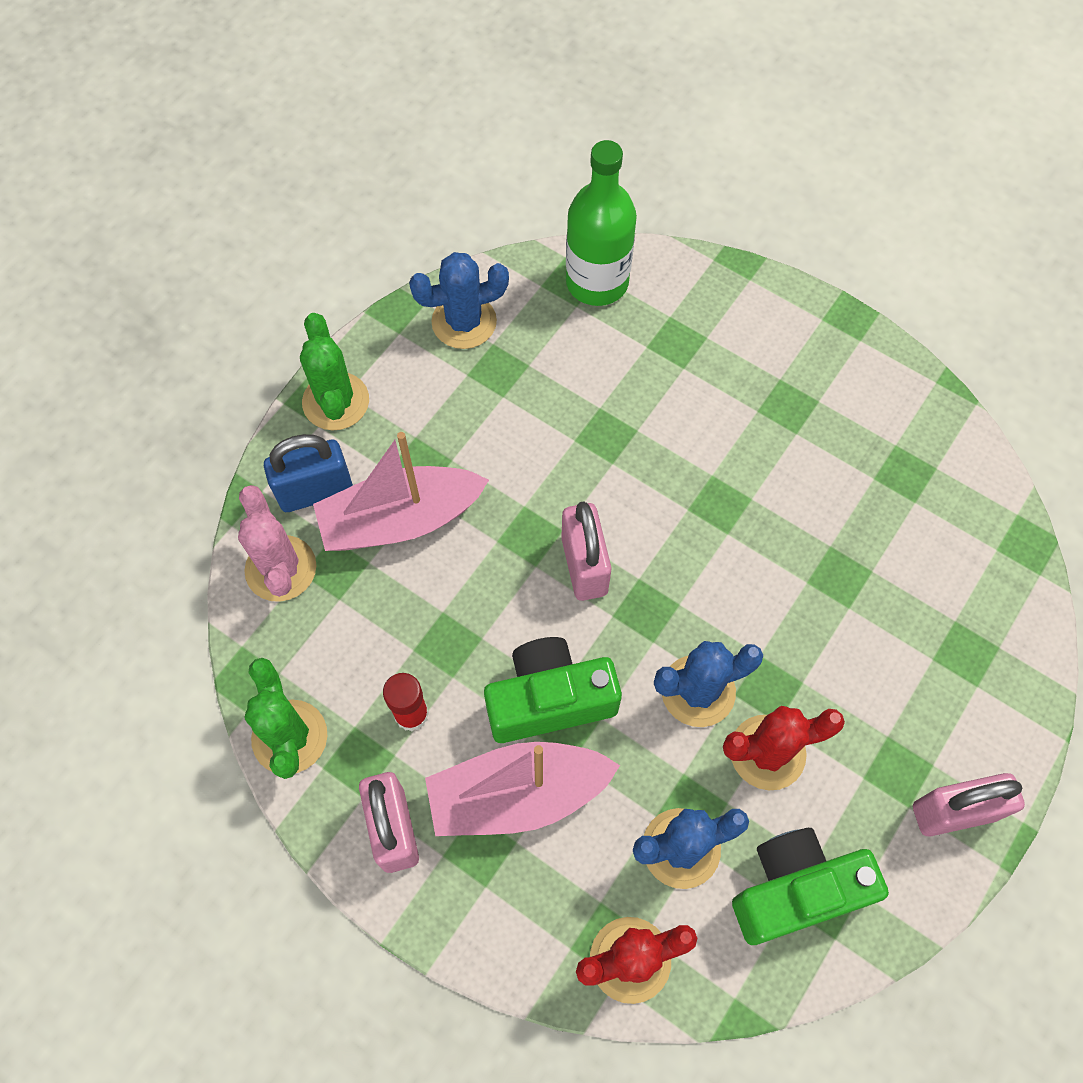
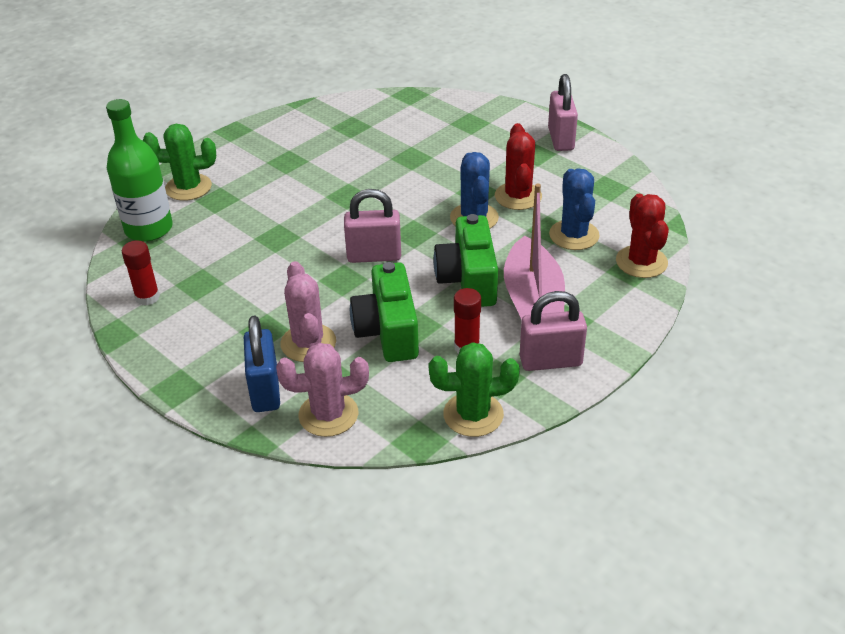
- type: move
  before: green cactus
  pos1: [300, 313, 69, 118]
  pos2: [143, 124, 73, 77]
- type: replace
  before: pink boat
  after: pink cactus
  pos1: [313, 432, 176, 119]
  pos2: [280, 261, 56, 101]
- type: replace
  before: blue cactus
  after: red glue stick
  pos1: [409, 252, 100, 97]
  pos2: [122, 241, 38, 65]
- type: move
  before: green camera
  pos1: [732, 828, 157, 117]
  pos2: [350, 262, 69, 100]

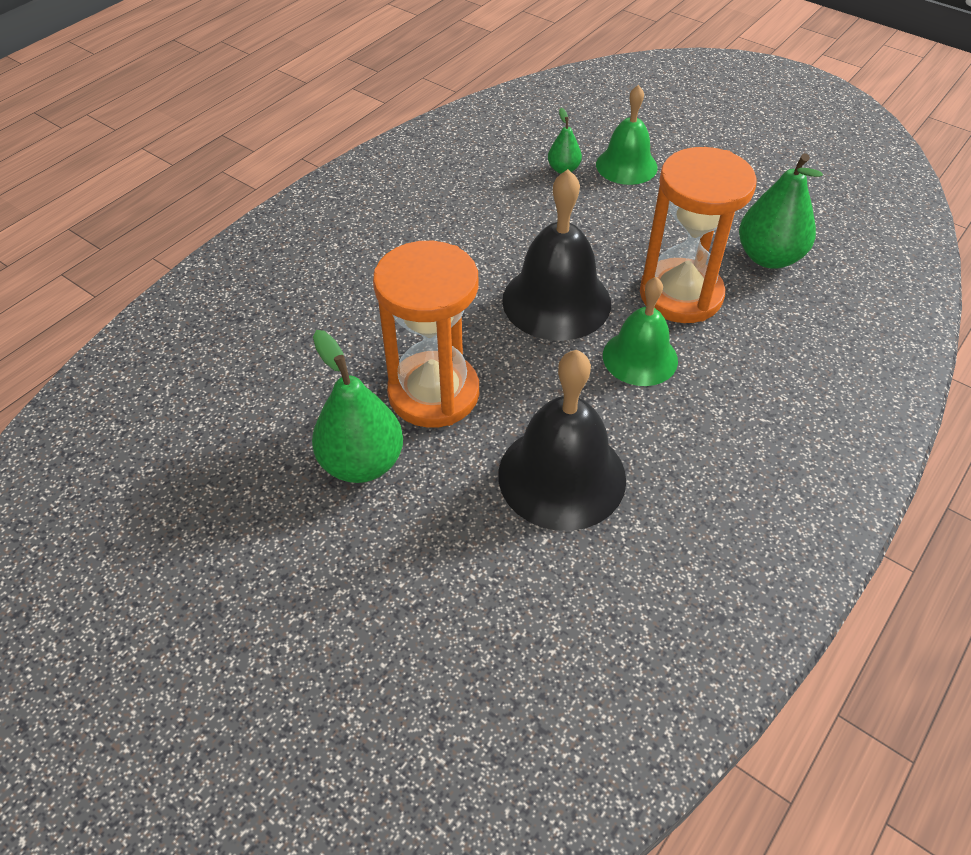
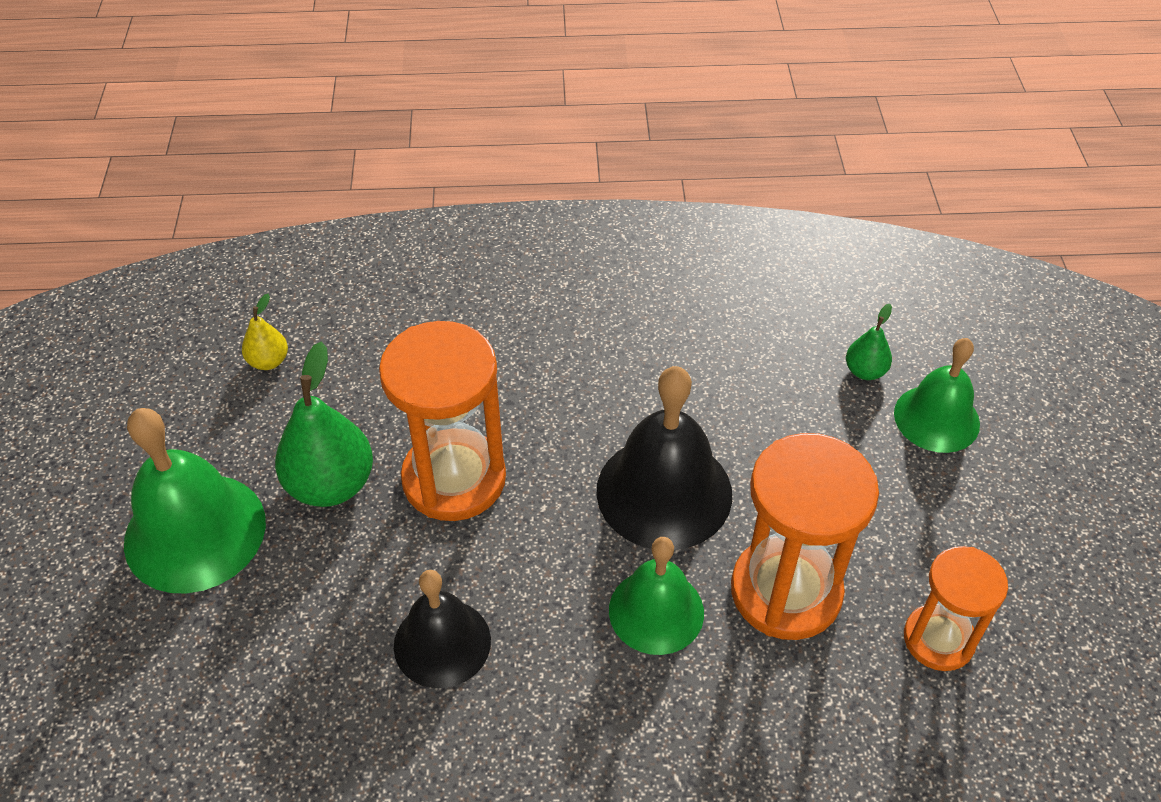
- type: resize
  before: black bell
  pos1: [498, 350, 128, 181]
  pos2: [394, 570, 97, 118]
  scale: 0.65
- type: replace
  before: green pear
  after: orange hourglass
  pos1: [739, 153, 84, 116]
  pos2: [904, 546, 104, 125]
- type: insert
  after: green bell
  pos2: [124, 408, 142, 186]
- type: insert
  after: yellow pear
  pos2: [242, 294, 46, 76]

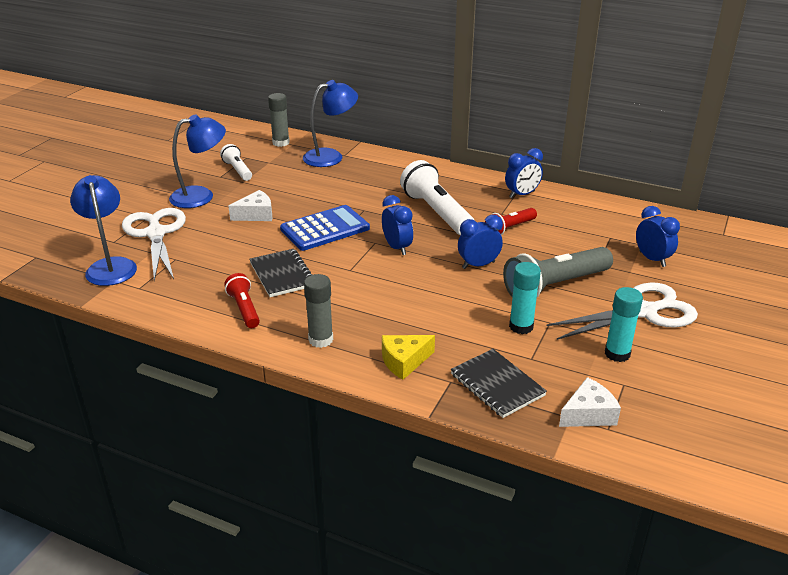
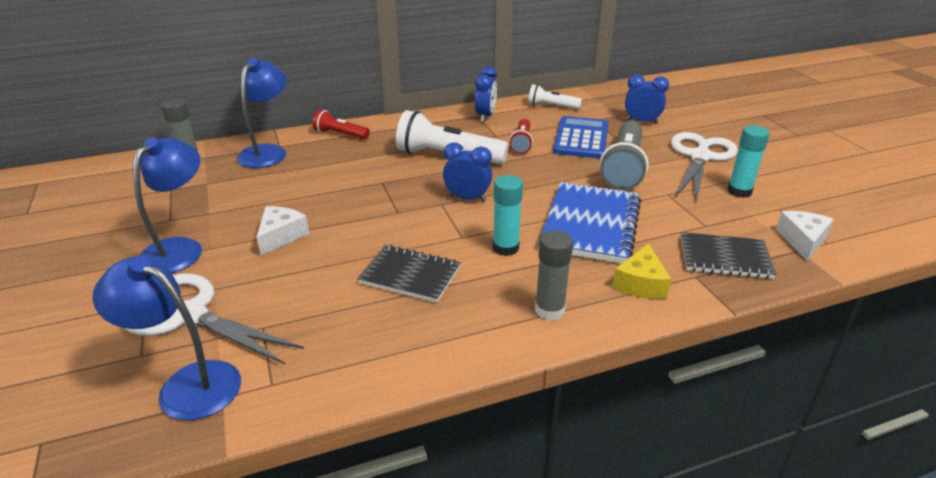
- type: move
  before: white flashlight
  pos1: [220, 144, 32, 37]
  pos2: [528, 84, 54, 25]
- type: move
  before: red flashlight
  pos1: [224, 273, 36, 55]
  pos2: [313, 110, 57, 29]
- type: move
  before: blue calculator
  pos1: [280, 205, 90, 46]
  pos2: [553, 116, 56, 43]
- type: delete
  before: blue clock
  pos1: [458, 215, 45, 54]
- type: move
  before: turquoise glue stick
  pos1: [509, 262, 32, 72]
  pos2: [493, 175, 30, 81]
- type: insert
  after: blue notebook
  pos2: [538, 182, 103, 82]

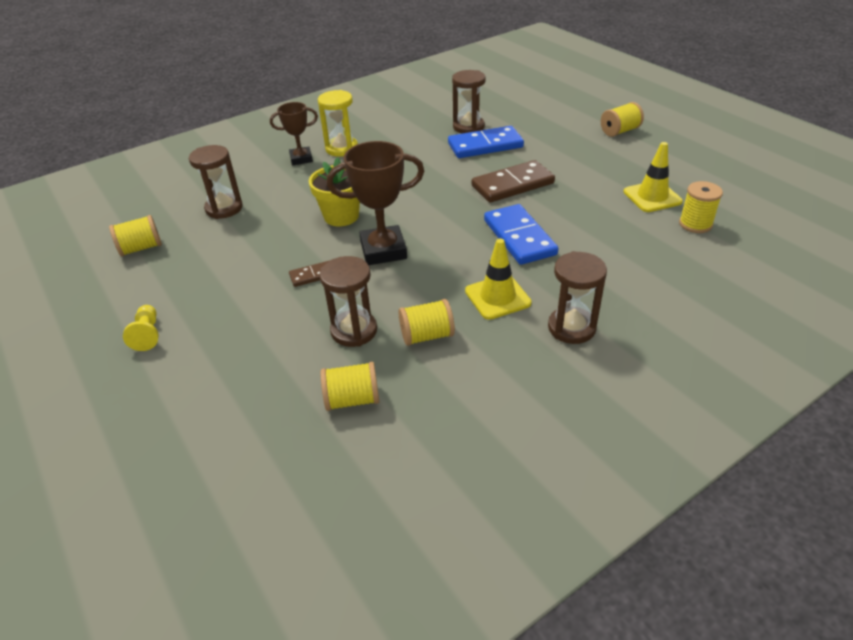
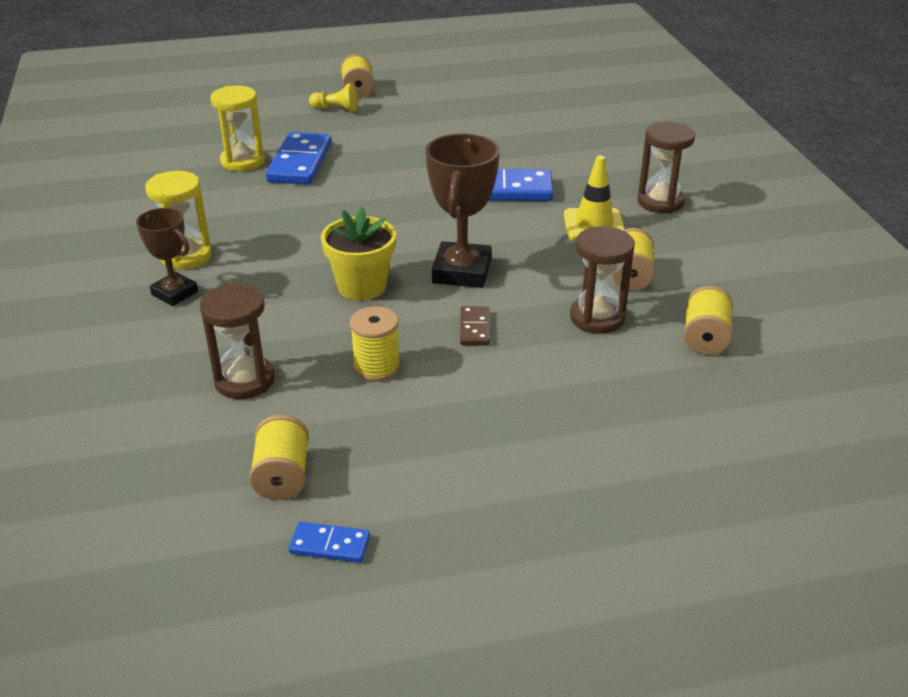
- type: move
  before: yellow pawn
  pos1: [123, 305, 36, 46]
  pos2: [309, 83, 48, 29]
- type: rotate
  before: brown trophy
  pos1: [270, 102, 48, 63]
  pos2: [136, 208, 62, 98]
  turn: -60
- type: recolor
  before: brown hourglass
  after: yellow hourglass
  pos1: [452, 70, 34, 64]
  pos2: [211, 85, 54, 86]
- type: delete
  before: brown domino
  pos1: [472, 160, 83, 43]
- type: delete
  before: yellow traffic cone
  pos1: [623, 142, 60, 70]
- type: move
  before: yellow spool
  pos1: [679, 181, 44, 52]
  pos2: [350, 306, 50, 76]
- type: insert
  after: blue domino
  pos2: [289, 522, 81, 41]

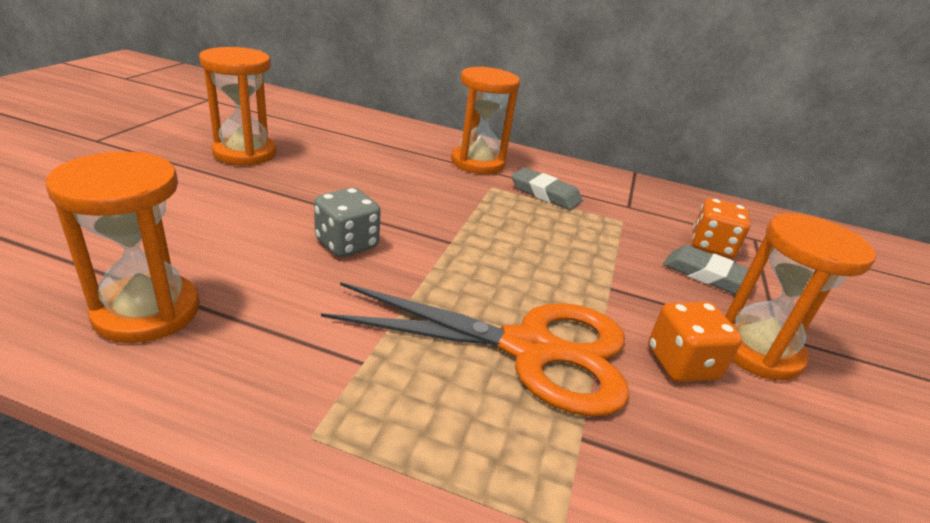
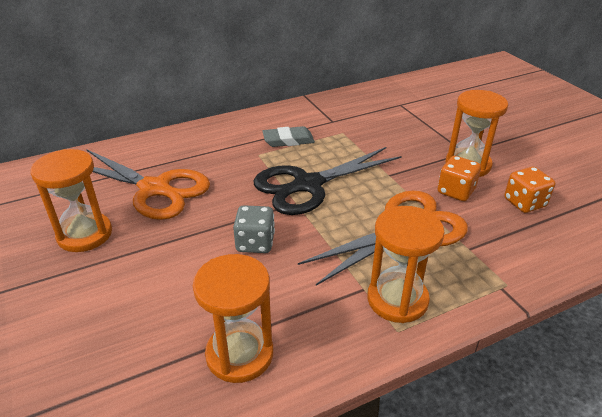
- type: move
  before: orange hourglass
  pos1: [451, 66, 69, 108]
  pos2: [367, 206, 78, 117]
- type: delete
  before: grey eraser
  pos1: [663, 245, 92, 49]
- type: move
  before: orange dice
  pos1: [692, 198, 59, 60]
  pos2: [504, 167, 51, 46]
- type: insert
  after: orange scissors
  pos2: [86, 149, 124, 71]
- type: insert
  after: black scissors
  pos2: [254, 147, 148, 68]

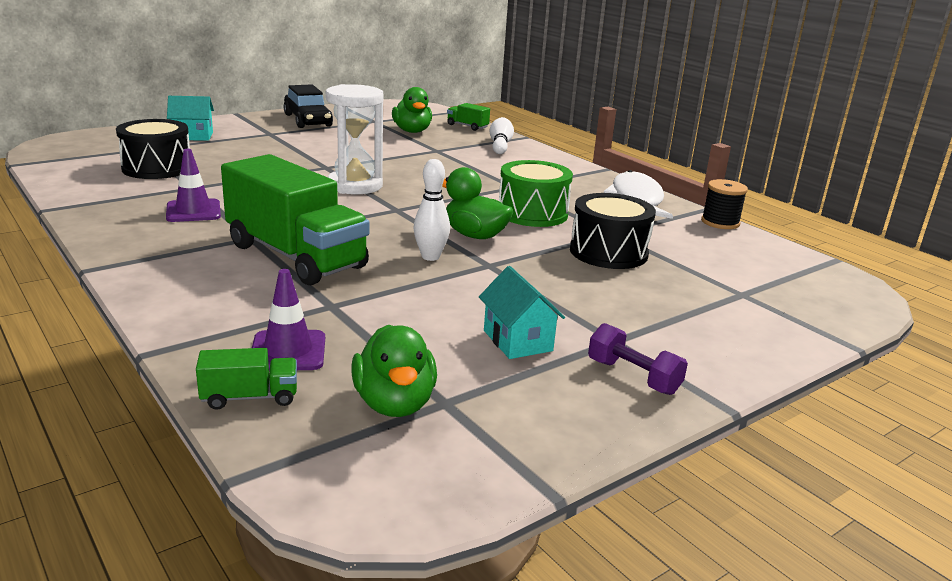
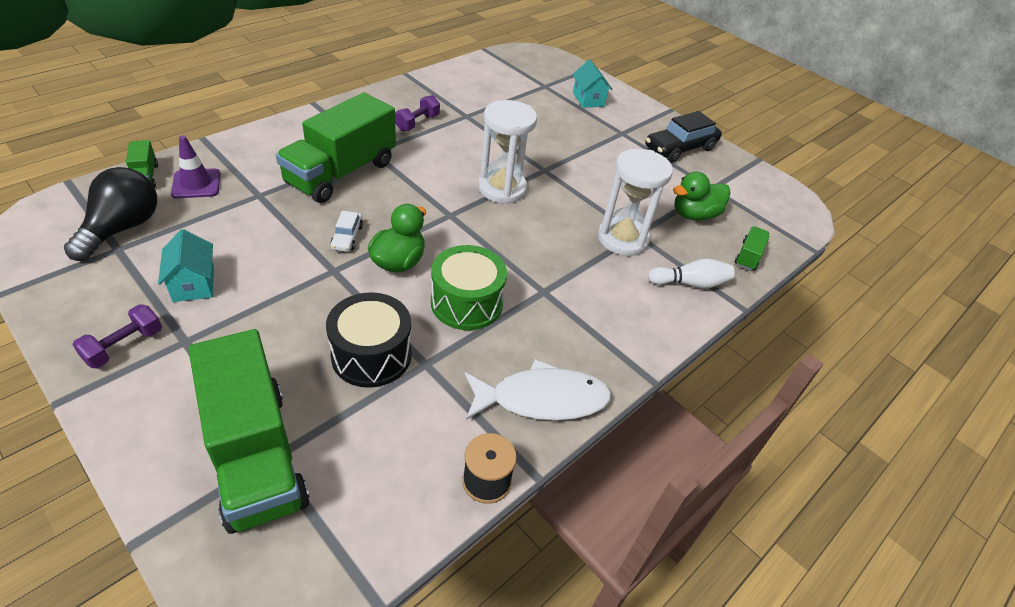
- type: delete
  before: black drum
  pos1: [116, 119, 74, 60]
- type: replace
  before: purple traffic cone
  after: purple dumbbell
  pos1: [166, 149, 55, 73]
  pos2: [395, 95, 45, 36]
- type: replace
  before: green duck
  after: black light bulb
  pos1: [351, 325, 86, 92]
  pos2: [64, 167, 93, 94]
- type: replace
  before: white bowling pin
  after: white car
  pos1: [414, 159, 36, 102]
  pos2: [330, 211, 33, 41]
- type: rotate
  before: turquoise house
  pos1: [479, 266, 86, 93]
  pos2: [158, 229, 56, 73]
  turn: -75
- type: insert
  after: green truck
  pos2: [188, 329, 122, 205]
- type: insert
  after: white hourglass
  pos2: [598, 149, 75, 107]

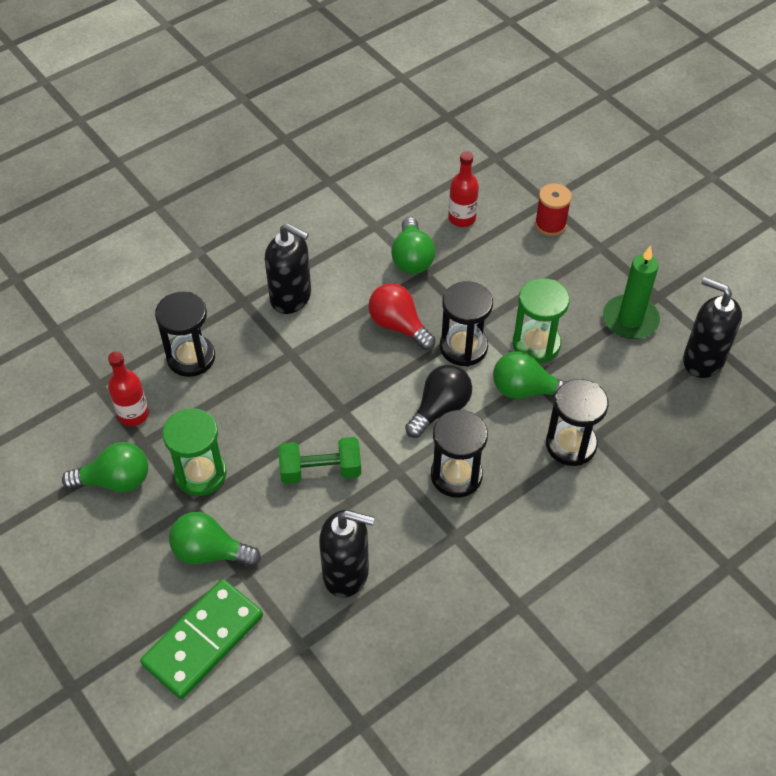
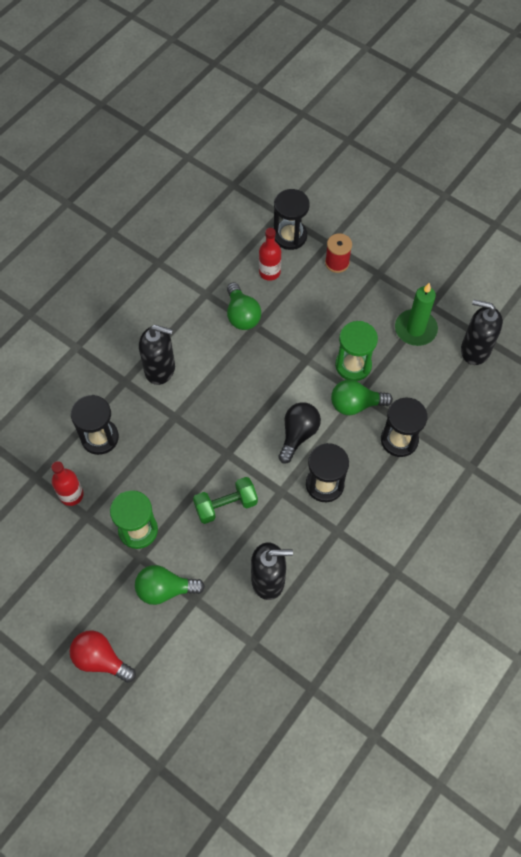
- type: delete
  before: green light bulb
  pos1: [62, 442, 86, 50]
- type: delete
  before: green domino
  pos1: [140, 579, 123, 120]
- type: move
  before: red light bulb
  pos1: [368, 283, 68, 67]
  pos2: [69, 630, 67, 53]
- type: move
  before: black hourglass
  pos1: [440, 281, 53, 85]
  pos2: [274, 189, 36, 61]

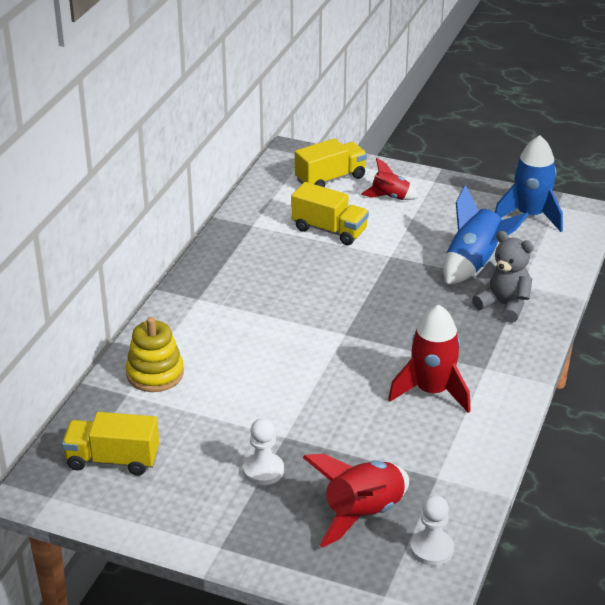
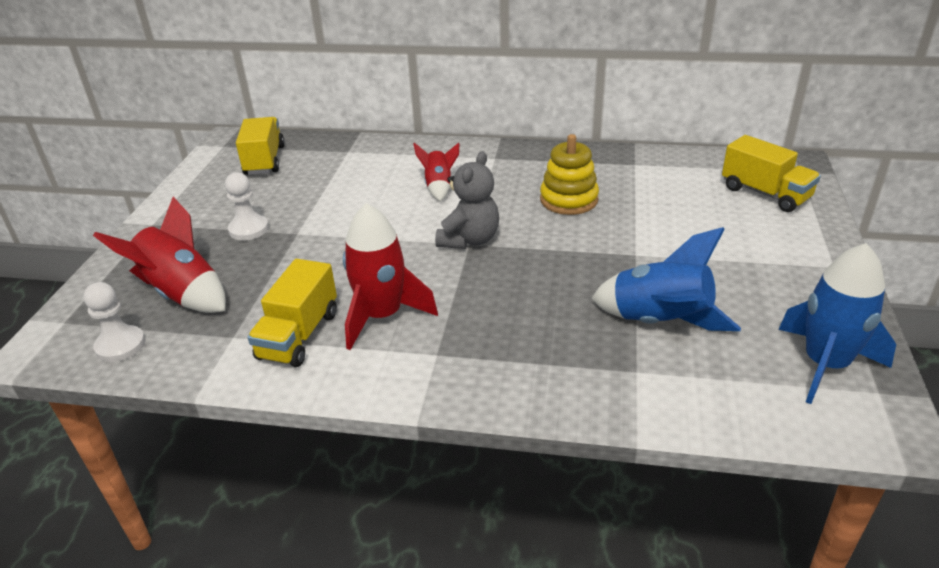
- type: move
  before: yellow stacking toy
  pos1: [126, 317, 58, 75]
  pos2: [540, 134, 59, 81]
- type: move
  before: yellow truck
  pos1: [291, 182, 78, 63]
  pos2: [247, 259, 90, 108]
- type: move
  before: red rocket
  pos1: [361, 158, 58, 42]
  pos2: [414, 143, 45, 58]
- type: move
  before: grey teddy bear
  pos1: [472, 231, 62, 92]
  pos2: [435, 151, 64, 98]

